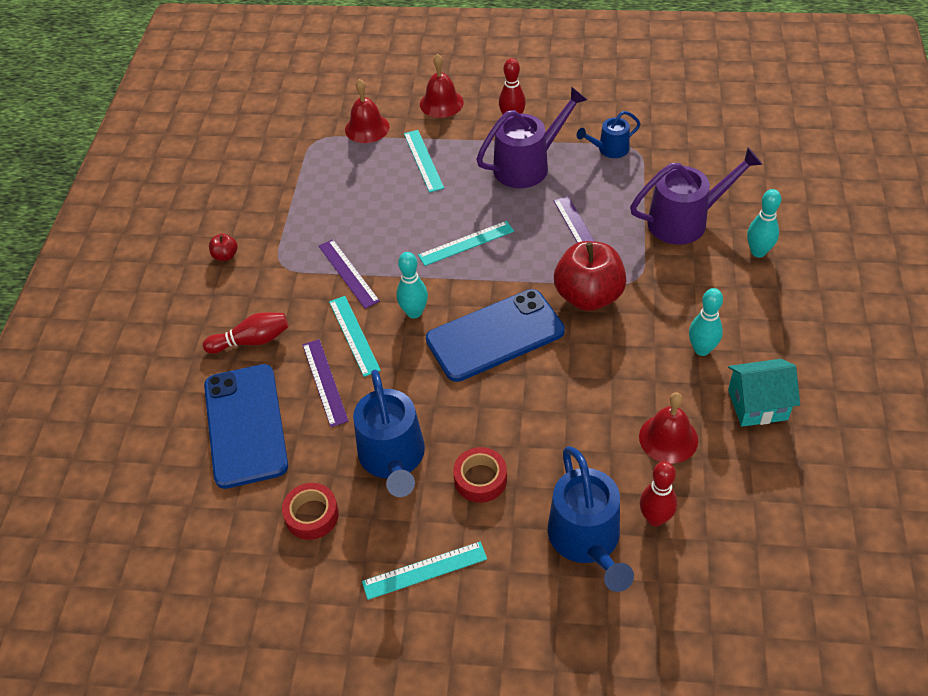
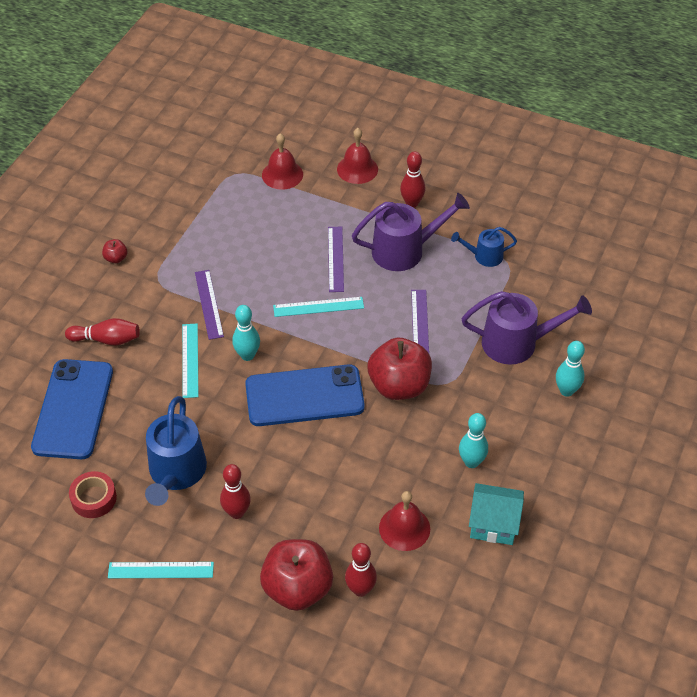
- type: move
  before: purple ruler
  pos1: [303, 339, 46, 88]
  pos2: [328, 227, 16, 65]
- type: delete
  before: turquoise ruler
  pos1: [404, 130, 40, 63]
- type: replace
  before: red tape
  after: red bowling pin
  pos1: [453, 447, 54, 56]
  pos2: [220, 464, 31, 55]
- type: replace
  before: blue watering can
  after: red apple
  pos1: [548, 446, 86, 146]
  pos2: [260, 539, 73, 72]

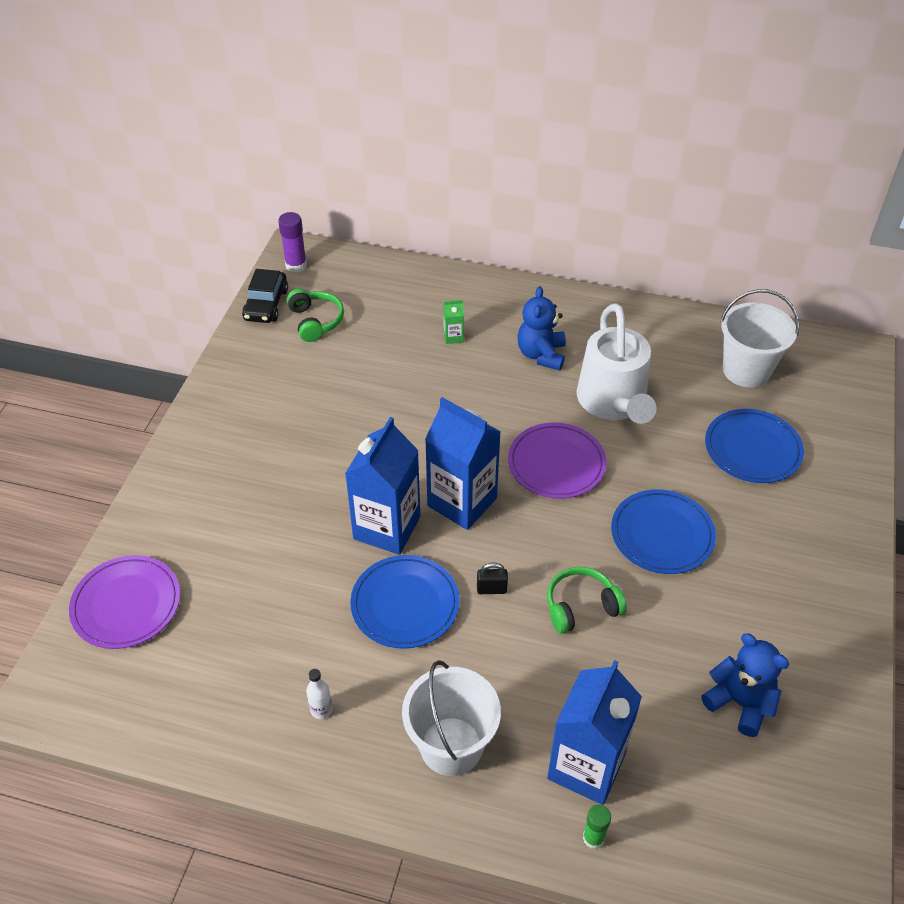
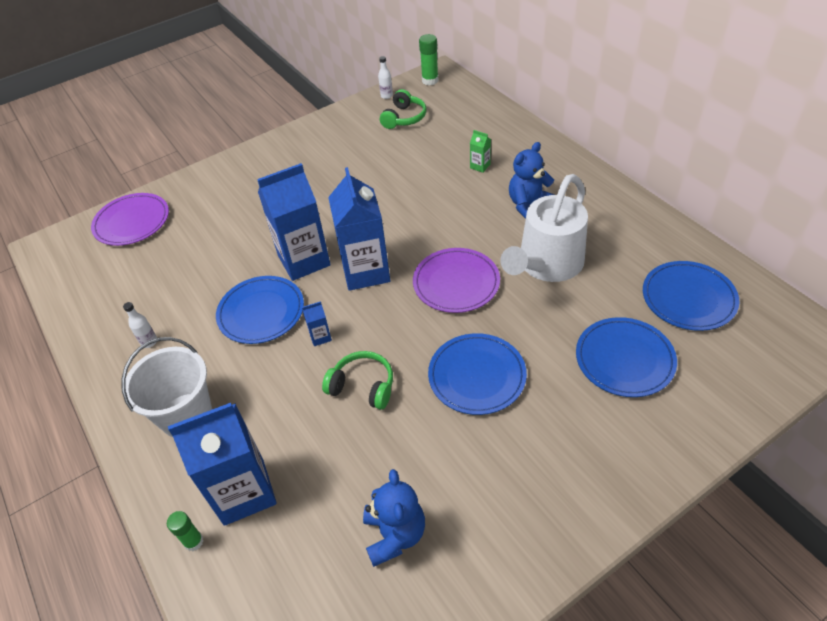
- type: replace
  before: black car
  after: white bottle
  pos1: [242, 269, 46, 54]
  pos2: [378, 56, 15, 43]
- type: recolor
  before: purple glue stick
  after: green glue stick
  pos1: [278, 212, 29, 61]
  pos2: [419, 34, 19, 51]
- type: replace
  before: black padlock
  after: blue carton
  pos1: [477, 563, 31, 31]
  pos2: [302, 301, 30, 45]
- type: replace
  before: white bucket
  after: blue plate
  pos1: [720, 289, 79, 99]
  pos2: [643, 261, 97, 70]

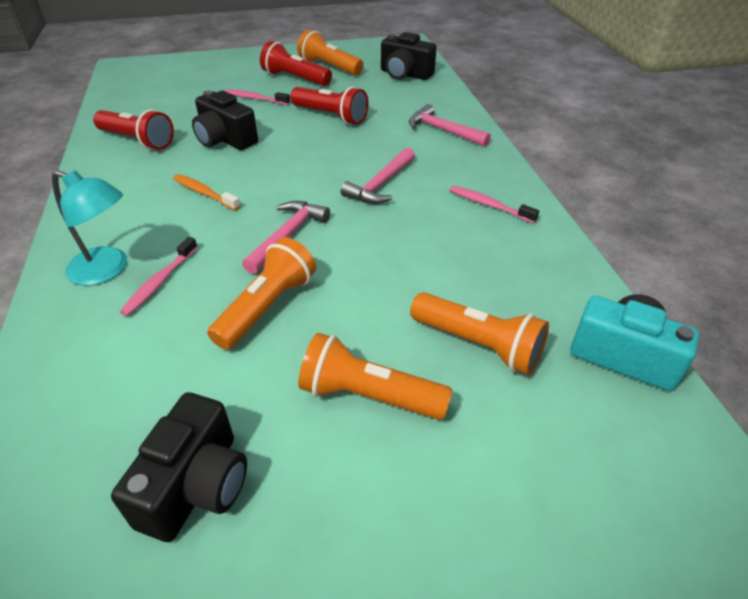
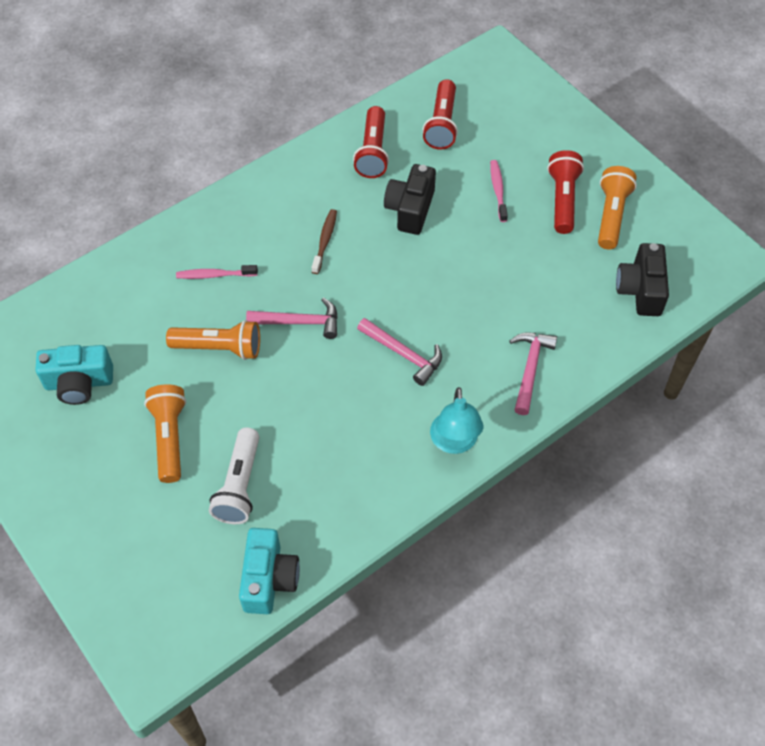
- type: move
  before: turquoise lamp
  pos1: [52, 170, 75, 116]
  pos2: [430, 387, 53, 67]
- type: recolor
  before: black camera
  after: turquoise camera
  pos1: [111, 392, 136, 150]
  pos2: [35, 345, 78, 60]
- type: recolor
  before: orange toothbrush
  after: brown toothbrush
  pos1: [173, 174, 67, 37]
  pos2: [312, 209, 25, 65]
- type: move
  before: red flashlight
  pos1: [290, 86, 79, 39]
  pos2: [423, 79, 35, 71]
- type: rotate
  before: pink hammer
  pos1: [341, 147, 74, 57]
  pos2: [357, 318, 85, 68]
  turn: -150
- type: recolor
  before: orange flashlight
  after: white flashlight
  pos1: [410, 292, 139, 83]
  pos2: [209, 428, 50, 96]
- type: delete
  before: pink toothbrush
  pos1: [449, 186, 90, 38]

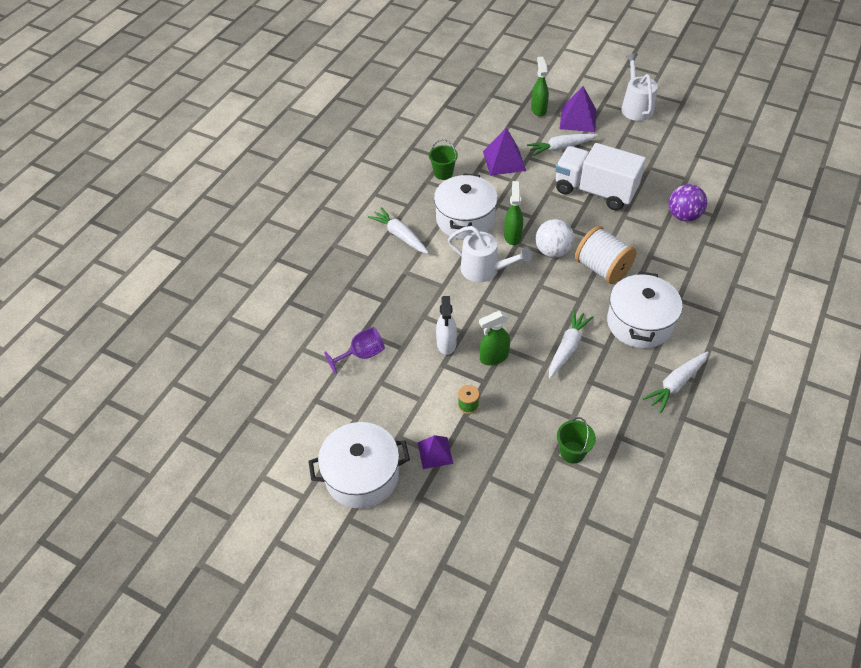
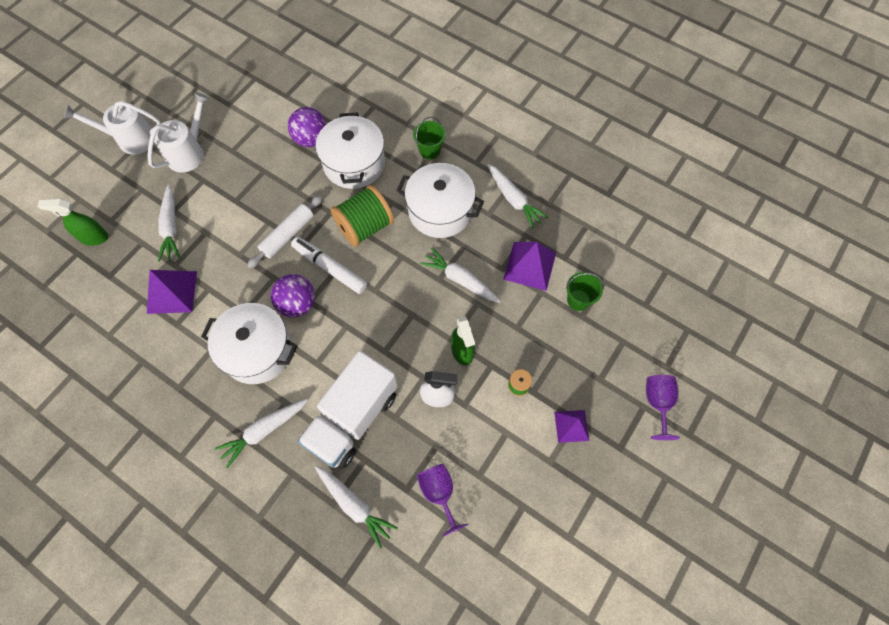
- type: move
  before: white pot
  pos1: [308, 422, 102, 87]
  pos2: [316, 112, 69, 77]
- type: move
  before: green bucket
  pos1: [429, 139, 29, 41]
  pos2: [413, 116, 33, 43]
- type: move
  before: white watering can
  pos1: [448, 226, 84, 56]
  pos2: [148, 92, 61, 80]
- type: replace
  before: green spray bottle
  after: purple ball
  pos1: [504, 181, 19, 64]
  pos2: [270, 274, 45, 44]
- type: replace
  before: white ball
  after: white marker
  pos1: [536, 219, 38, 39]
  pos2: [291, 237, 76, 57]
- type: move
  before: white truck
  pos1: [555, 143, 91, 67]
  pos2: [298, 351, 100, 118]
- type: move
  before: purple pyramid
  pos1: [560, 86, 37, 46]
  pos2: [503, 242, 53, 49]
- type: recolor
  before: white spool
  after: green spool
  pos1: [575, 226, 62, 58]
  pos2: [331, 185, 63, 62]
- type: insert
  after: white rolling pin
  pos2: [247, 195, 76, 74]
- type: insert
  after: white carrot
  pos2: [315, 466, 83, 83]
- type: insert
  after: purple goblet
  pos2: [646, 375, 34, 65]

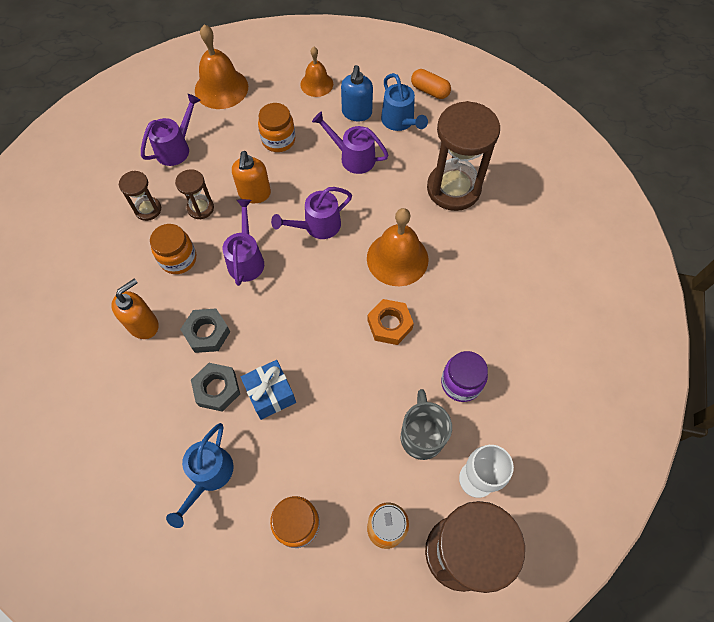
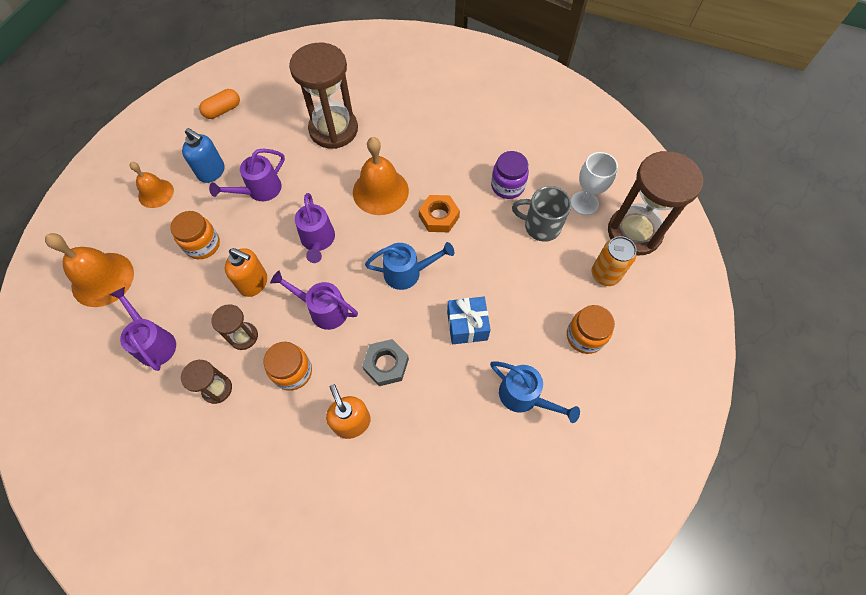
- type: delete
  before: grey nut
  pos1: [191, 363, 49, 49]
- type: move
  before: blue watering can
  pos1: [381, 73, 47, 58]
  pos2: [365, 242, 89, 48]

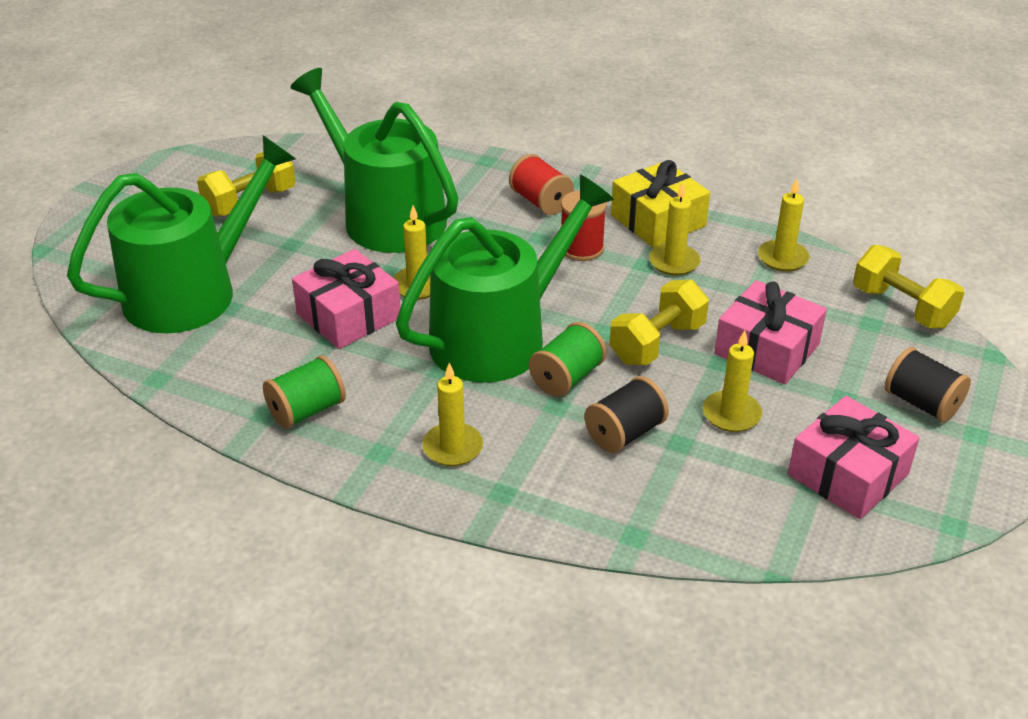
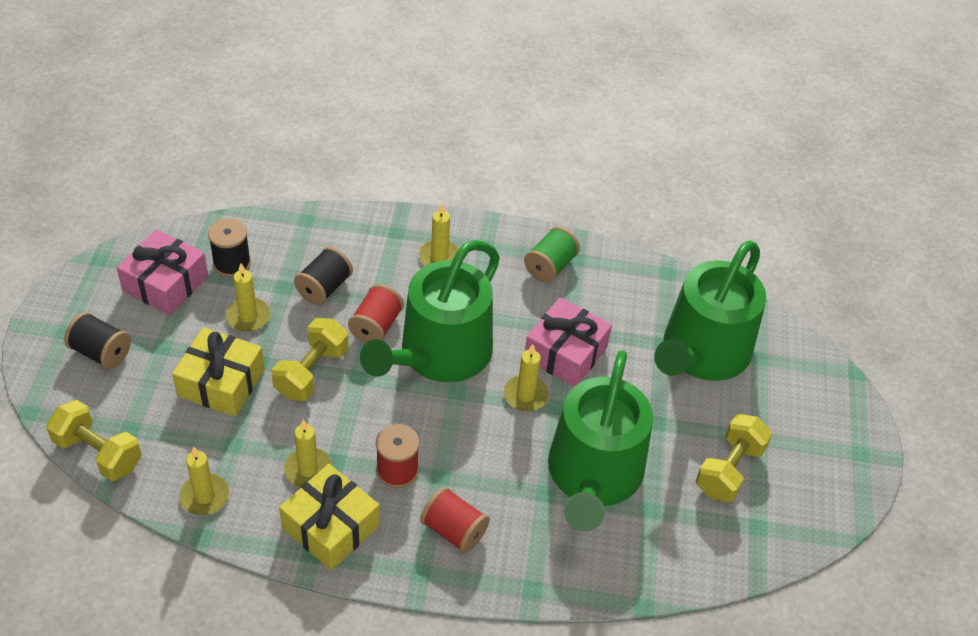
- type: rotate
  before: green watering can
  pos1: [290, 68, 168, 185]
  pos2: [548, 350, 105, 181]
  turn: 75
- type: recolor
  before: green spool
  after: red spool
  pos1: [529, 322, 78, 75]
  pos2: [348, 284, 56, 59]
- type: recolor
  before: pink gift
  after: yellow gift
  pos1: [714, 280, 113, 104]
  pos2: [172, 327, 93, 90]
- type: insert
  after: black spool
  pos2: [208, 218, 43, 59]

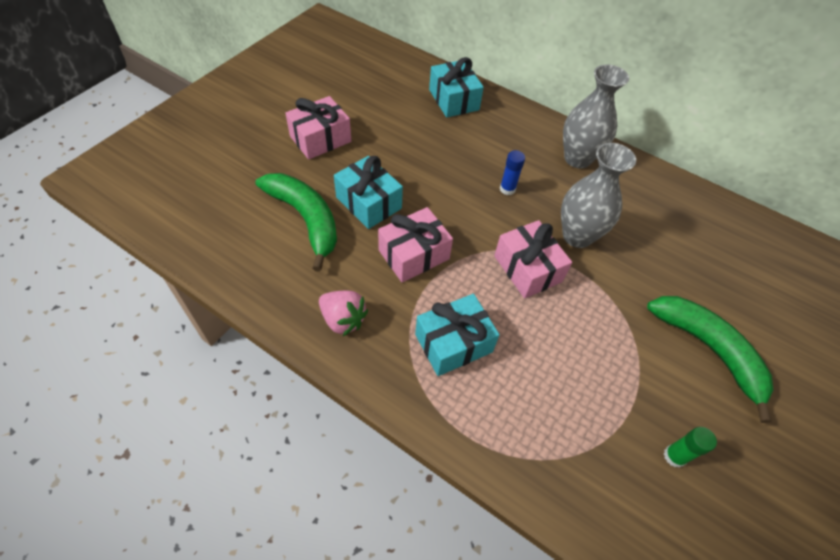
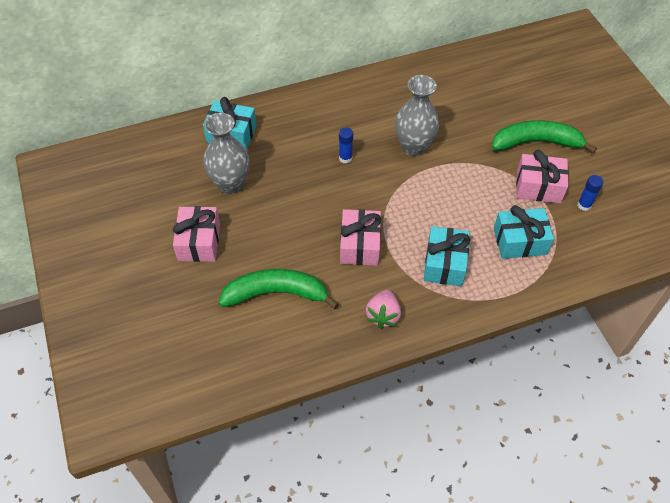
- type: rotate
  before: pink strawberry
  pos1: [319, 291, 49, 45]
  pos2: [366, 290, 35, 39]
  turn: 120
- type: move
  before: turquoise gift
  pos1: [334, 156, 69, 73]
  pos2: [494, 205, 60, 54]
- type: move
  before: pink gift
  pos1: [494, 220, 78, 78]
  pos2: [516, 150, 53, 53]
- type: move
  before: grey vase
  pos1: [563, 65, 66, 103]
  pos2: [203, 113, 46, 81]
- type: recolor
  before: green glue stick
  after: blue glue stick
  pos1: [664, 427, 53, 41]
  pos2: [578, 175, 25, 36]

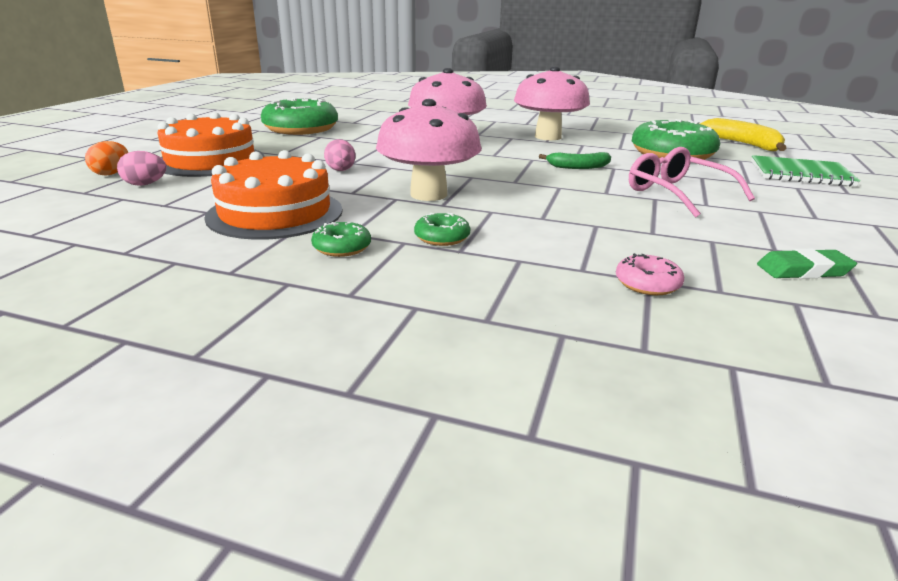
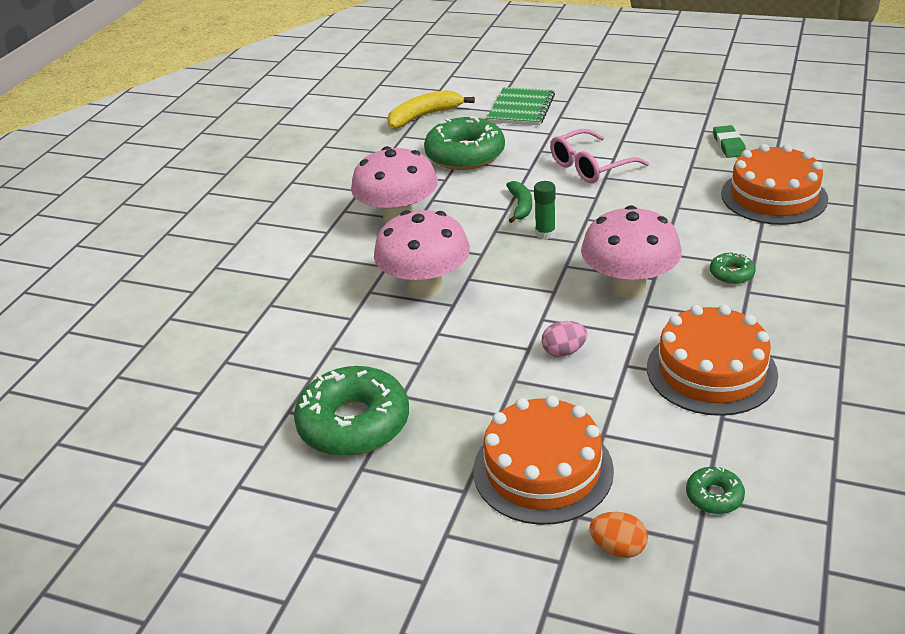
- type: delete
  before: pink egg
  pos1: [117, 151, 50, 35]
- type: move
  before: green donut
  pos1: [311, 222, 60, 35]
  pos2: [686, 467, 59, 47]
- type: replace
  before: pink donut
  after: orange cake
  pos1: [616, 253, 68, 42]
  pos2: [721, 144, 107, 81]
- type: insert
  after: green glue stick
  pos2: [534, 181, 22, 58]

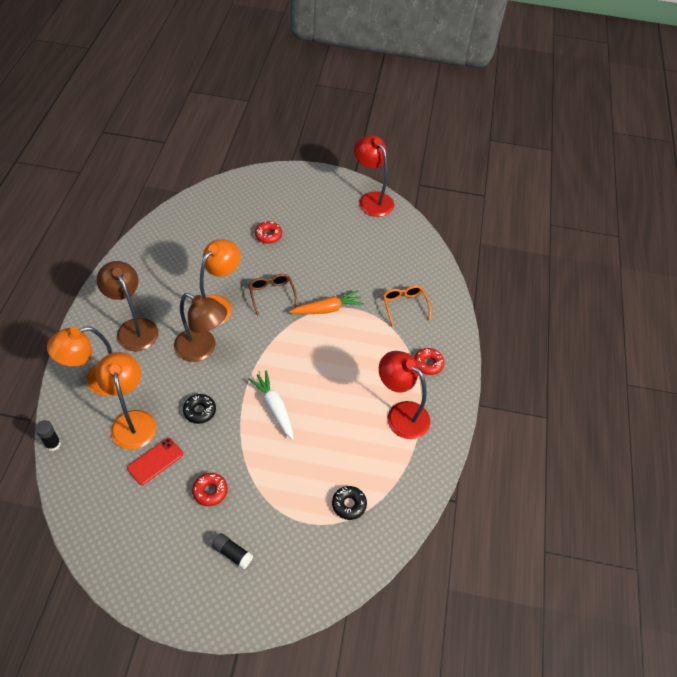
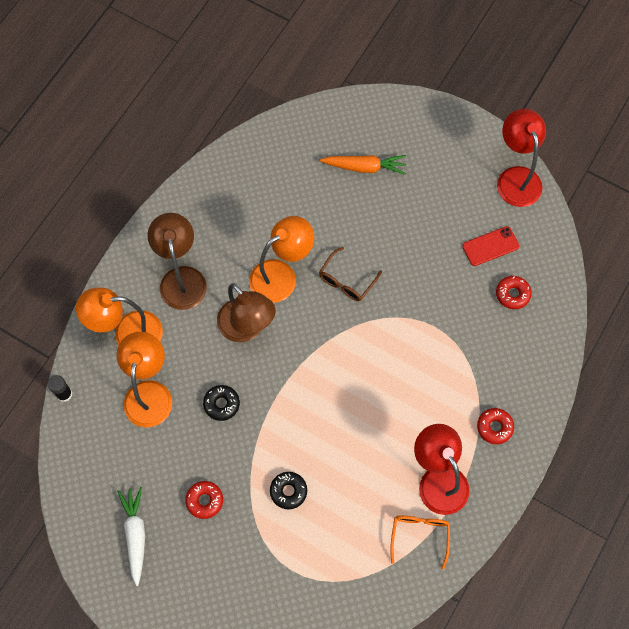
- type: move
  before: red phone
  pos1: [127, 438, 56, 47]
  pos2: [462, 226, 57, 40]
- type: delete
  before: black glue stick
  pos1: [212, 533, 41, 36]
- type: move
  before: white carrot
  pos1: [248, 371, 46, 69]
  pos2: [117, 487, 28, 99]
- type: rotate
  before: brown glasses
  pos1: [249, 274, 48, 42]
  pos2: [319, 247, 63, 54]
  turn: -150
- type: move
  before: red donut
  pos1: [255, 221, 27, 23]
  pos2: [496, 276, 36, 33]
- type: move
  before: orange carrot
  pos1: [289, 290, 75, 24]
  pos2: [320, 155, 86, 20]
- type: move
  before: black donut
  pos1: [332, 486, 35, 34]
  pos2: [270, 472, 37, 37]
- type: move
  before: orange glasses
  pos1: [383, 285, 48, 42]
  pos2: [390, 516, 60, 54]

